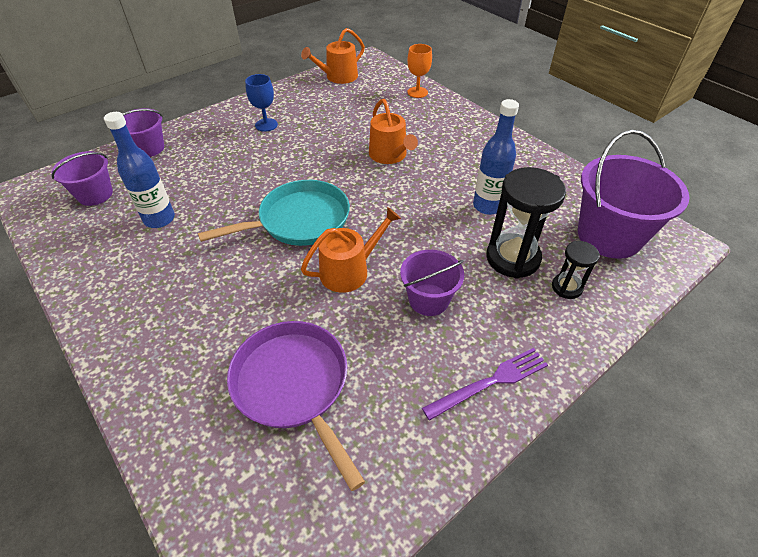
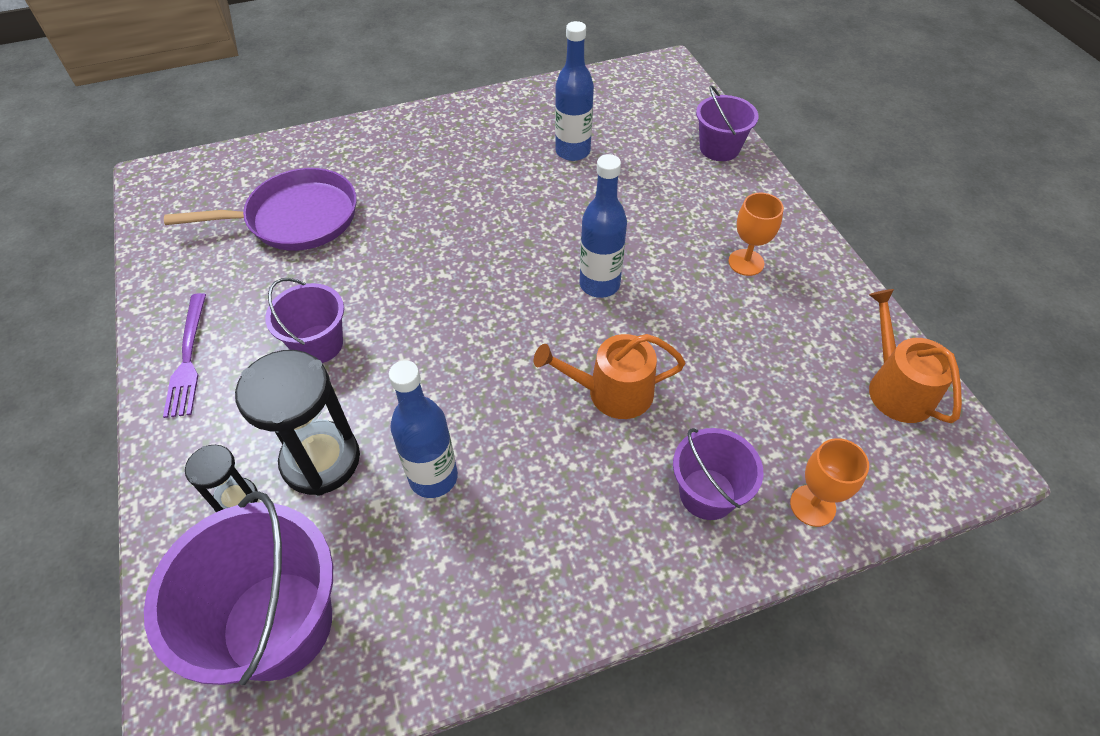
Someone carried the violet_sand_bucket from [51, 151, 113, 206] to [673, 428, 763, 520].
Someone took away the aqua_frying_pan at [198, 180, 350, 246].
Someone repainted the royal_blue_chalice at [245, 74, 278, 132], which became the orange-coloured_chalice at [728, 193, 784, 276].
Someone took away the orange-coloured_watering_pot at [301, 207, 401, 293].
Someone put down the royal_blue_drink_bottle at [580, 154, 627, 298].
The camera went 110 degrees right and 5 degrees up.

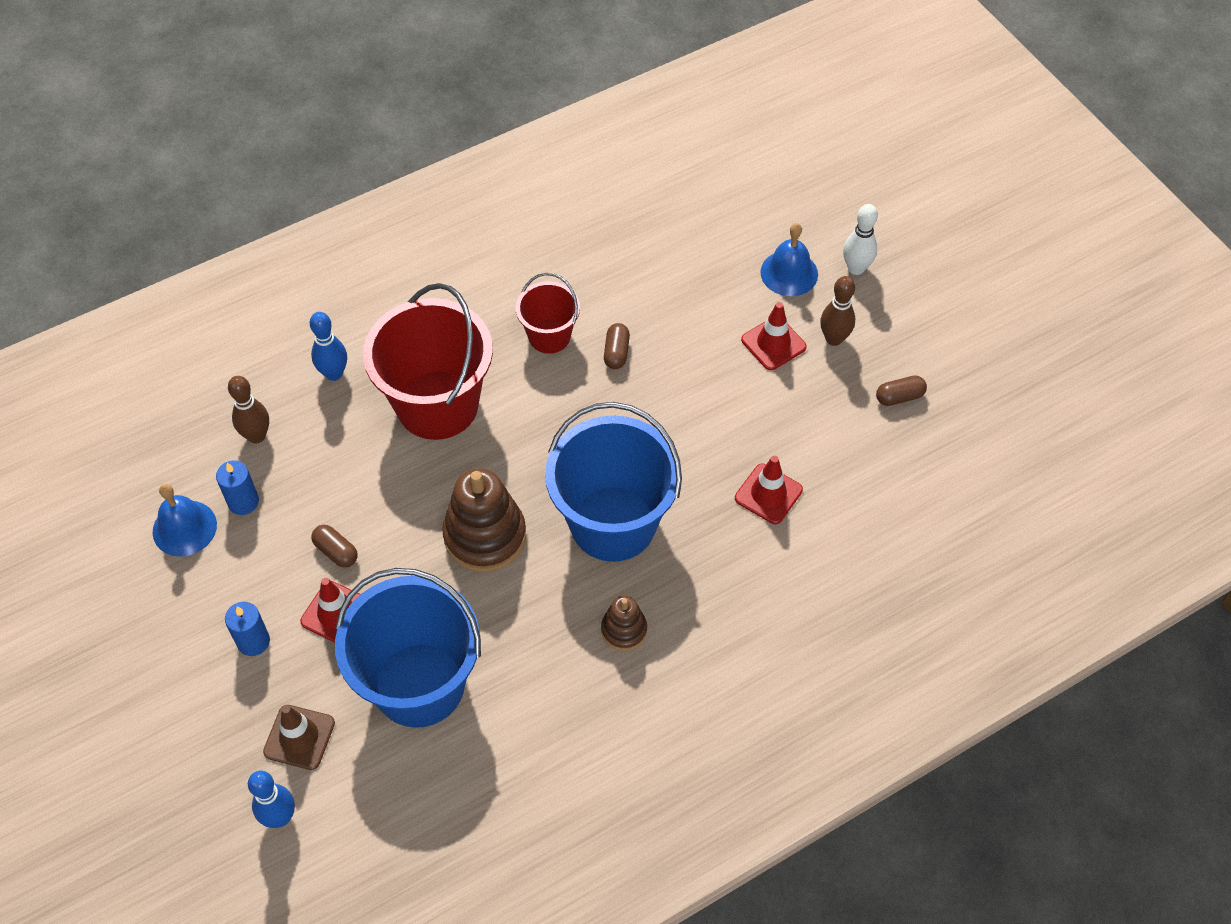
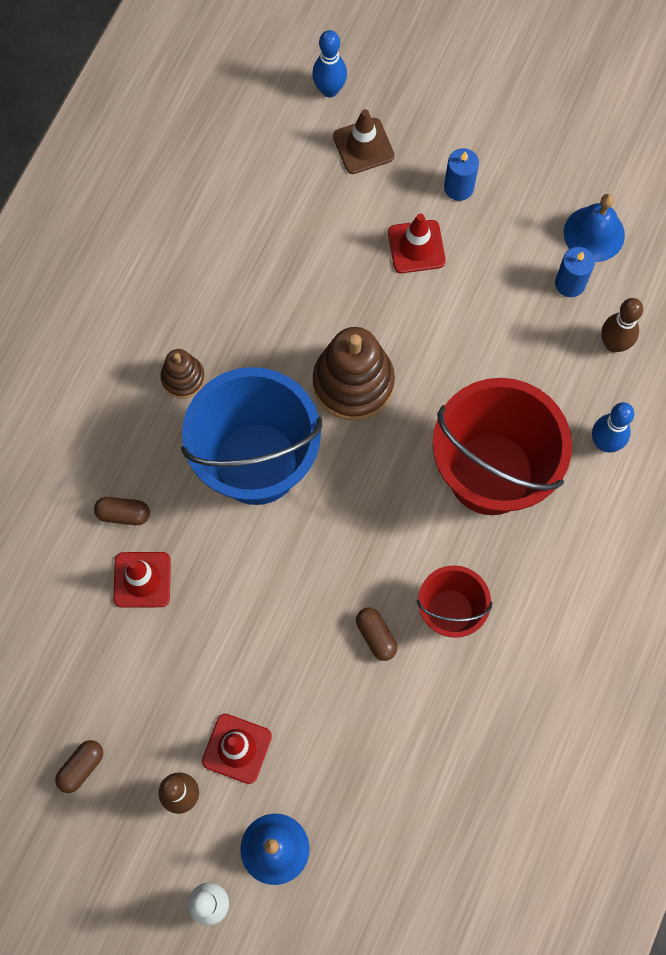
Someone carried the dark_brown_capsule from [311, 525, 358, 568] to [94, 497, 150, 525].
Someone took away the royal_blue_sand_bucket at [335, 568, 481, 728].
The camera went 145 degrees right and 15 degrees up.

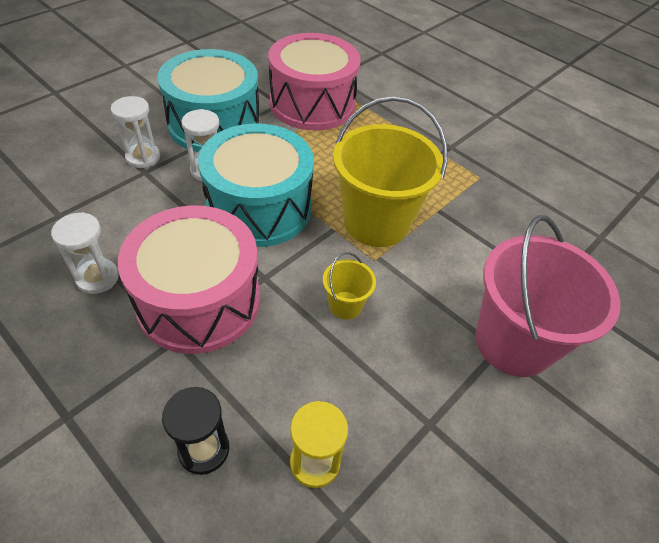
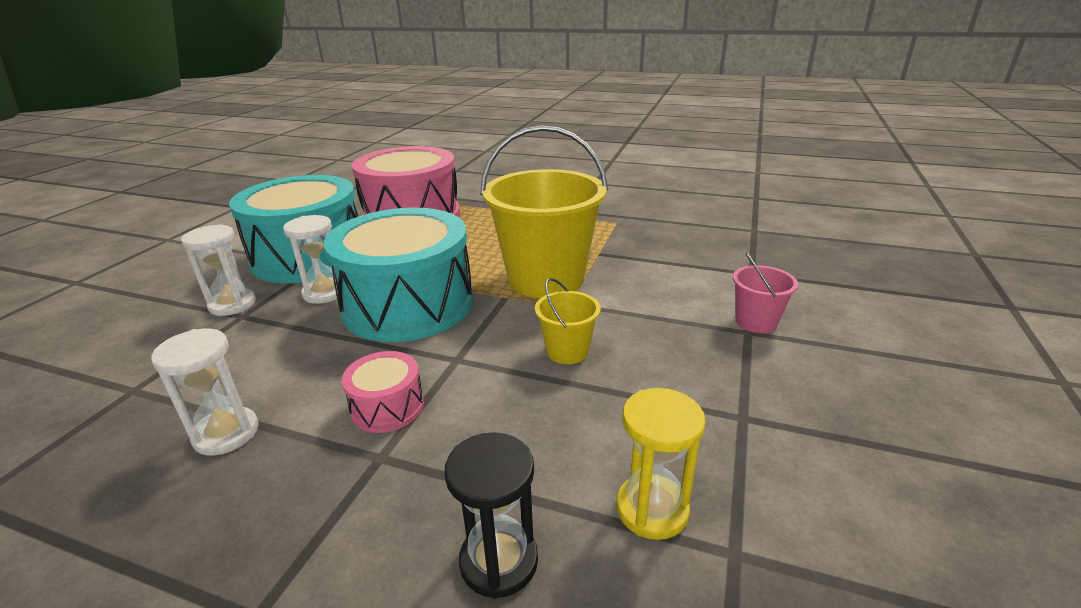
Someone scaled the rosy_drum at [118, 205, 260, 354] by 0.43.
Someone scaled the rosy_sand_bucket at [476, 215, 620, 377] by 0.45.
The camera went 20 degrees left and 20 degrees down.

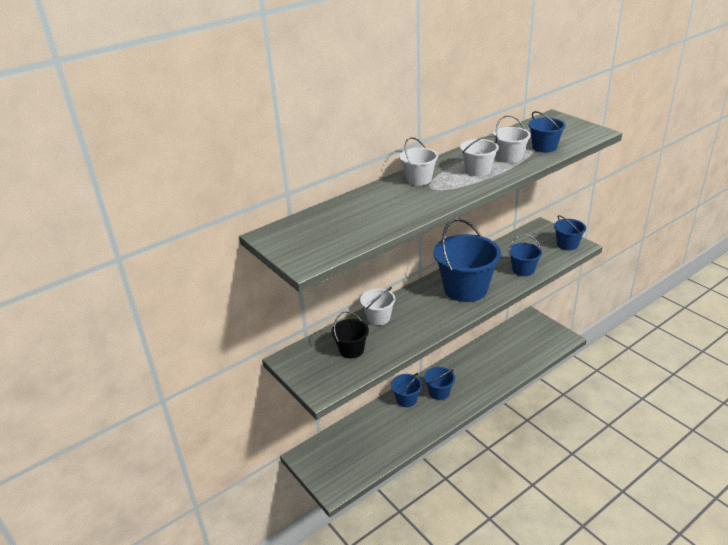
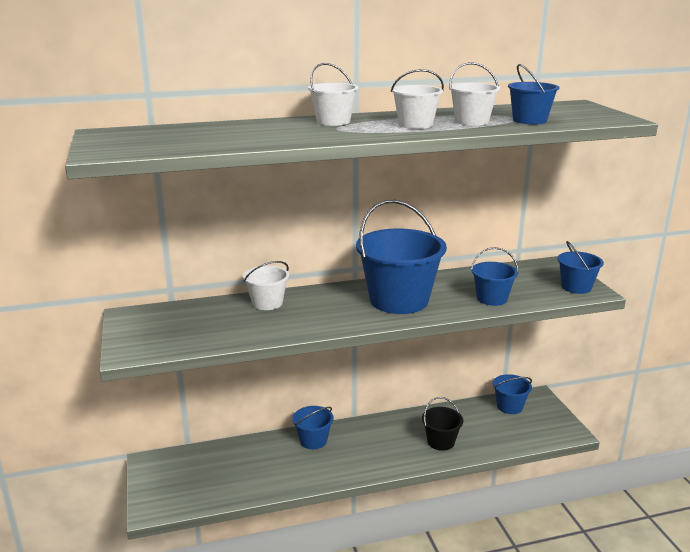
Someone carried the ebony_sand_bucket from [331, 311, 369, 358] to [422, 397, 463, 451].
Someone carried the royal_blue_sand_bucket from [424, 367, 455, 400] to [493, 374, 532, 414].
The camera went 20 degrees right and 10 degrees down.

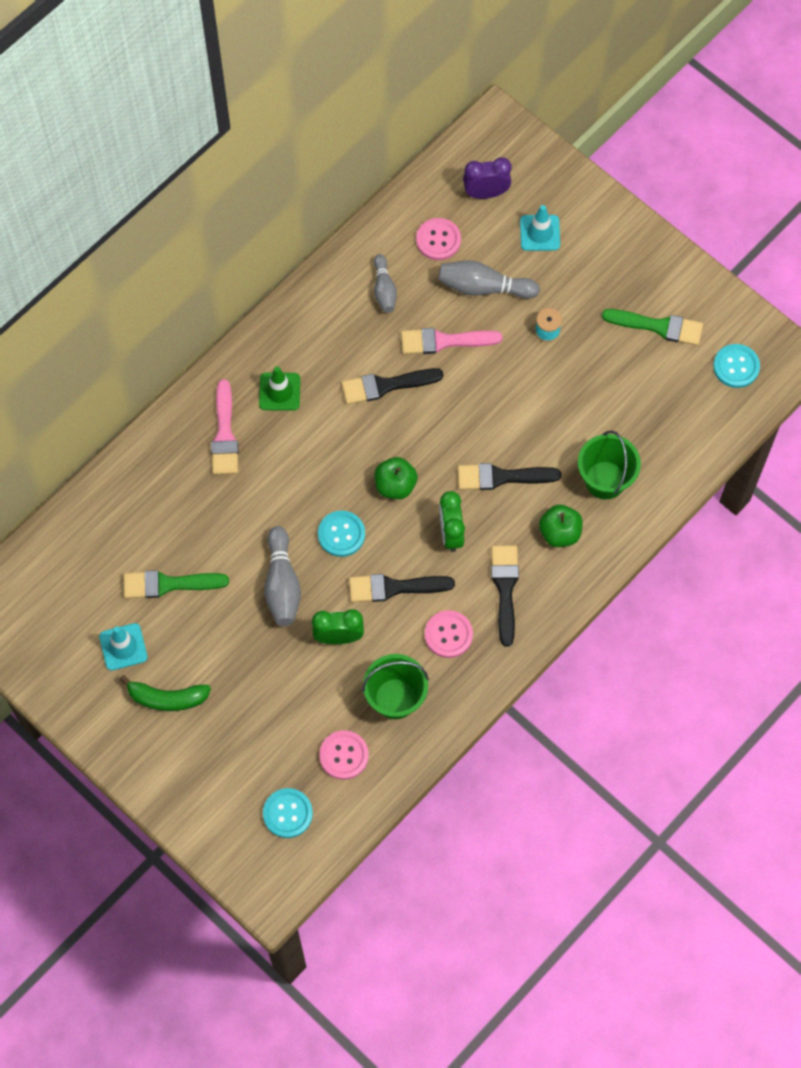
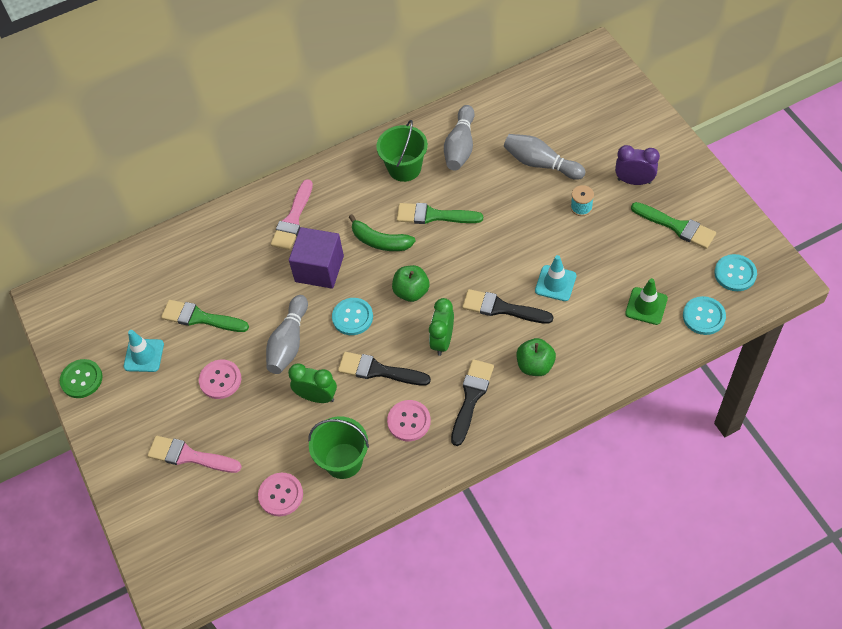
Someone carried the emerald_banana_fruit from [119, 675, 211, 711] to [349, 214, 415, 251].
Someone carried the emerald_road_cone from [259, 366, 300, 411] to [625, 278, 668, 325].
Someone carried the aqua_sewing_button from [263, 788, 313, 838] to [683, 296, 726, 335].
Someone repainted the ebony_brush at [341, 368, 443, 405], which became the emerald_brush at [397, 203, 483, 224].
Someone scaled the ash-grey_bowling_pin at [374, 254, 397, 313] by 1.53.
Someone carried the rosy_brush from [401, 328, 502, 354] to [147, 436, 242, 473].
Someone carried the rosy_sewing_button from [416, 218, 461, 260] to [199, 360, 241, 399].
Someone carried the violet_clock from [463, 157, 511, 199] to [615, 145, 660, 185].
Someone carried the aqua_road_cone from [520, 205, 560, 251] to [535, 255, 576, 301].
Someone carried the emerald_sand_bucket from [578, 431, 641, 499] to [376, 120, 428, 182].
Someone put down the emerald_sewing_button at [60, 359, 102, 398].
Someone put down the violet_cube at [289, 227, 344, 289].
The camera went 25 degrees right and 10 degrees down.

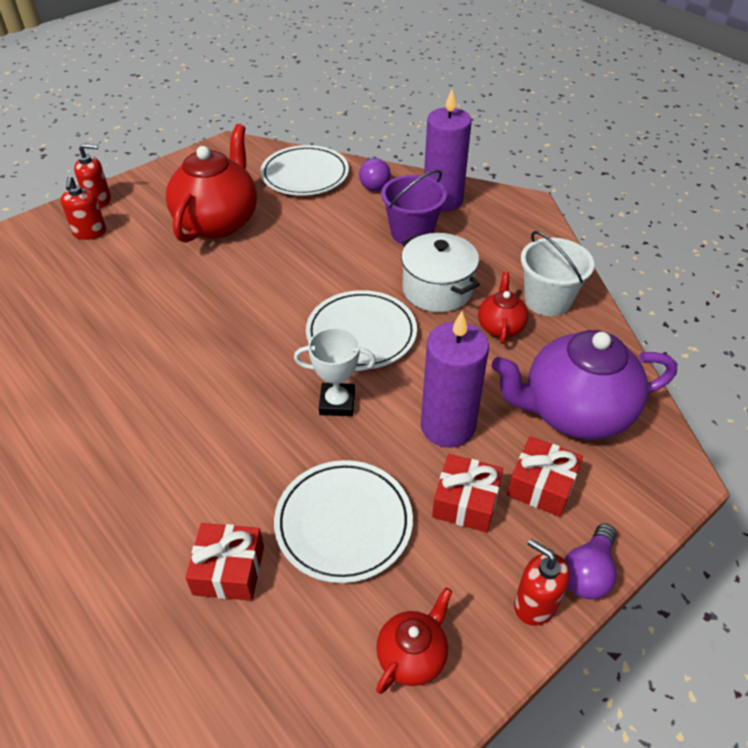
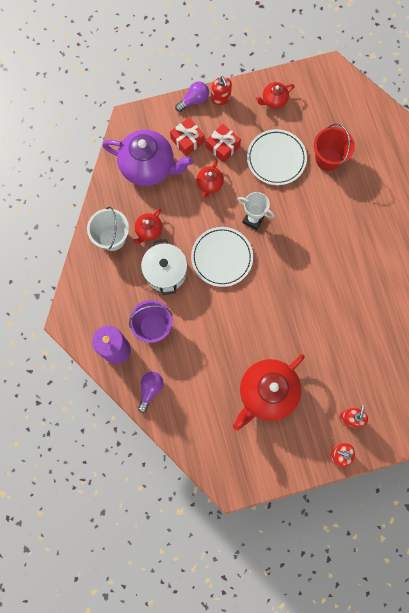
Someone swapped the scarlet_present at [185, 523, 264, 601] for the scarlet_sand_bucket at [314, 124, 355, 171].
Someone took away the pure_white_flat_dish at [260, 145, 349, 196].
Someone swapped the violet_wax_candle at [421, 311, 489, 448] for the scarlet_tea_pot at [197, 160, 224, 198].
The camera went 155 degrees left and 30 degrees up.

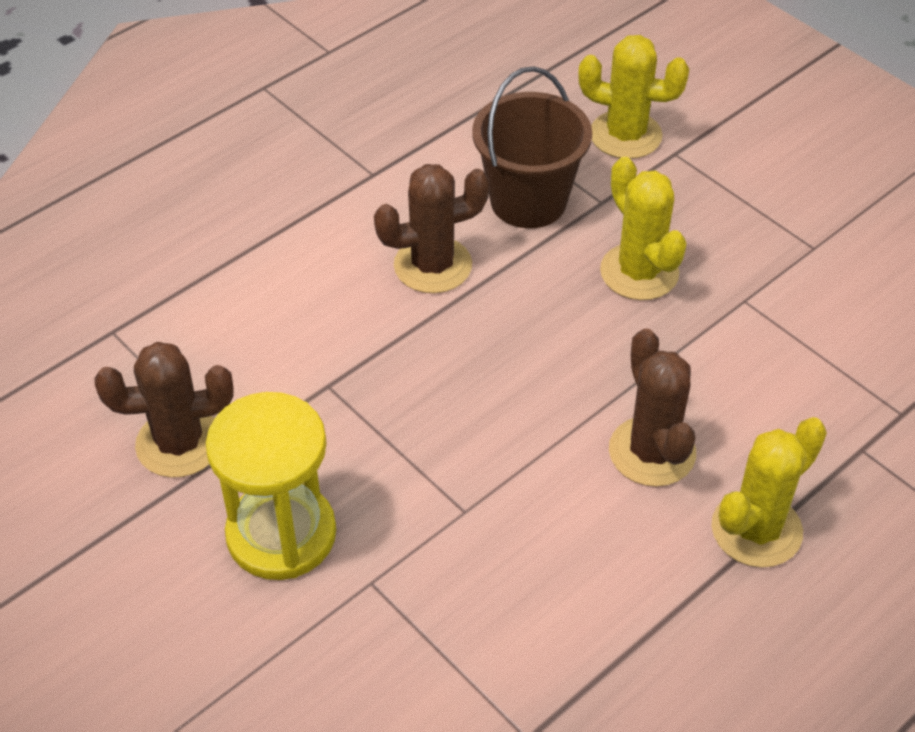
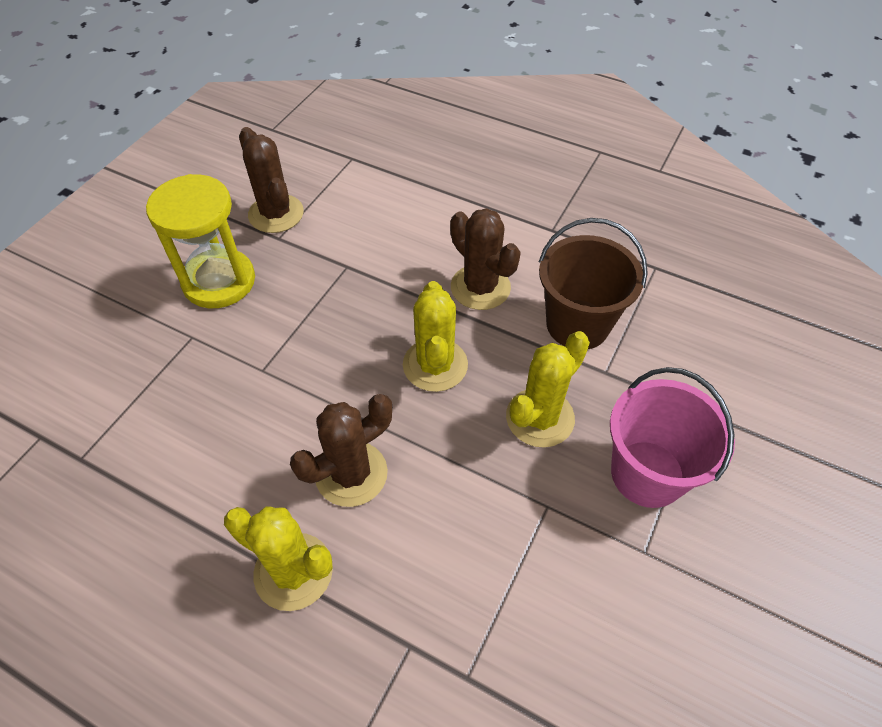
Someone carried the yellow_saguaro_cactus from [578, 35, 689, 159] to [403, 281, 468, 392].
Someone put down the rosy_sand_bucket at [610, 367, 735, 508].
The camera went 70 degrees right and 5 degrees up.

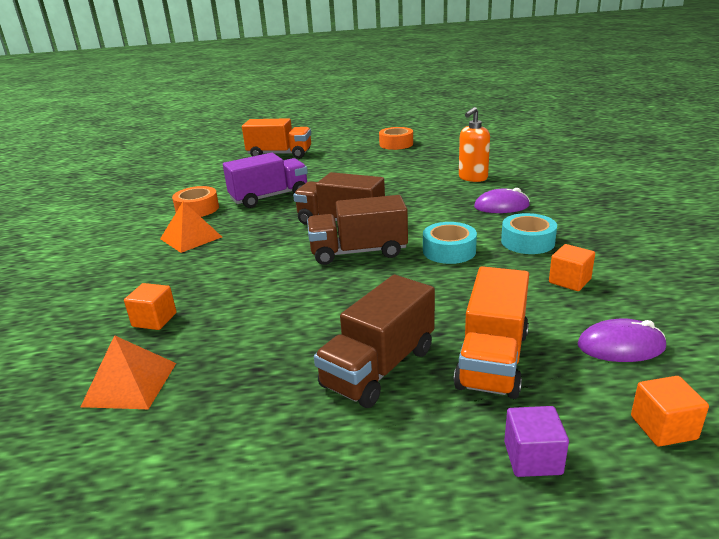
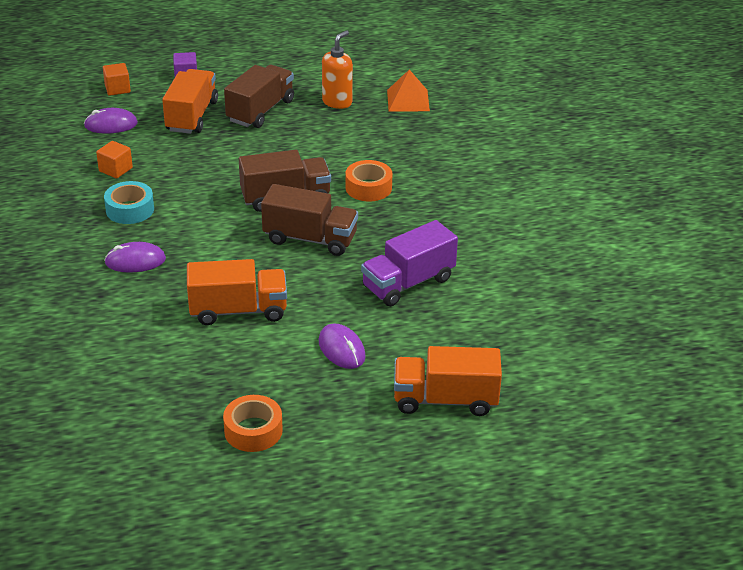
Someone took away the orange-coloured_cube at [124, 283, 177, 330].
Someone took away the orange-coloured_solid_pyramid at [160, 202, 222, 253].
Someone carried the orange-coloured_roll_of_tape from [172, 186, 219, 217] to [345, 160, 392, 201].
Someone took away the aqua_roll_of_tape at [423, 222, 477, 264].
Someone carried the orange-coloured_pump_bottle from [459, 107, 490, 182] to [322, 30, 353, 109].
Someone put down the orange-coloured_lorry at [187, 259, 287, 325].
Someone put down the violet_PC_mouse at [319, 324, 366, 369].
The camera went 170 degrees right and 10 degrees up.

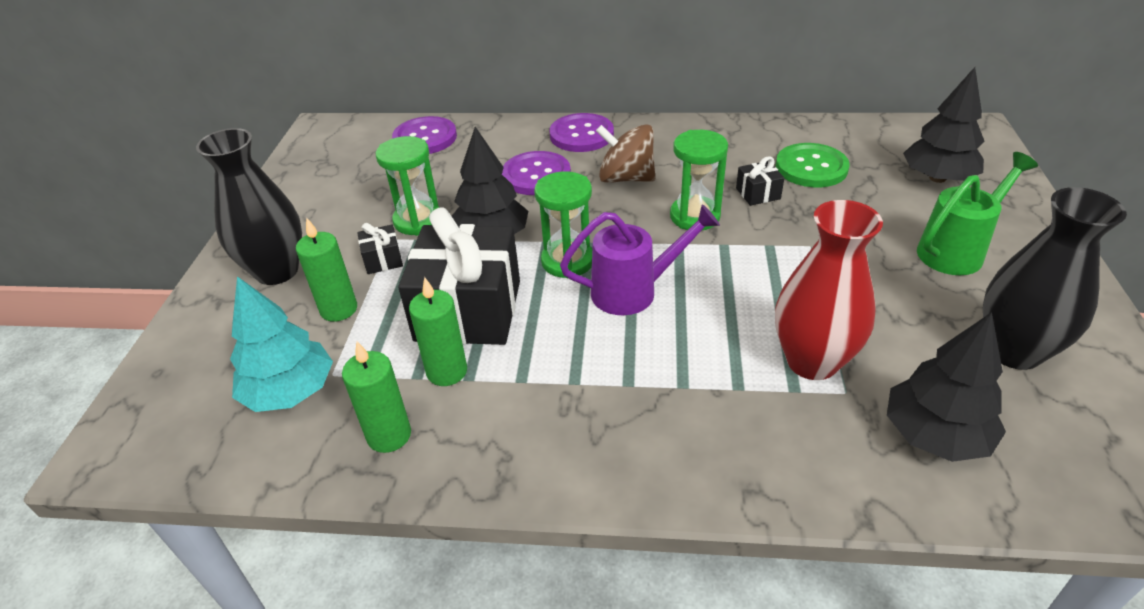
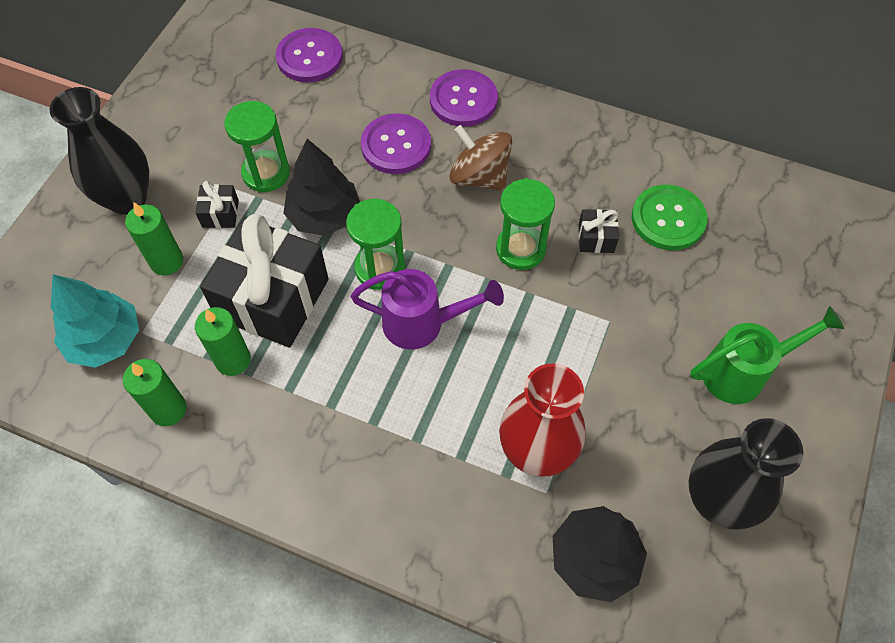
Someone took away the ebony_toy_tree at [903, 67, 984, 183].
The camera went 15 degrees right and 20 degrees up.

